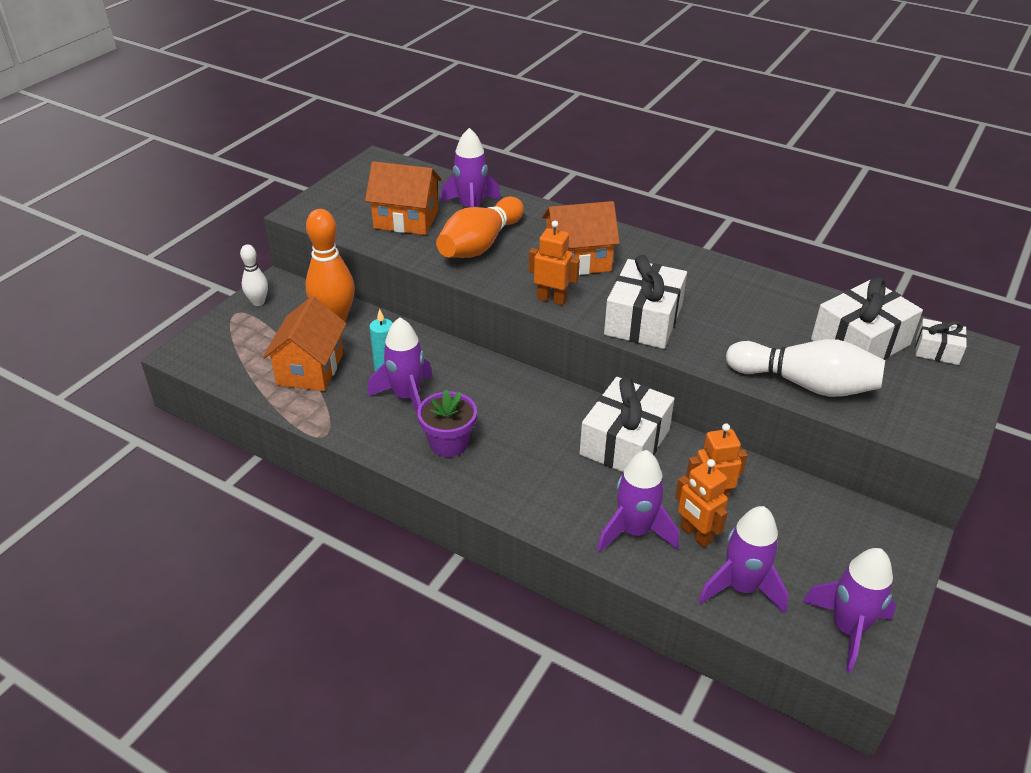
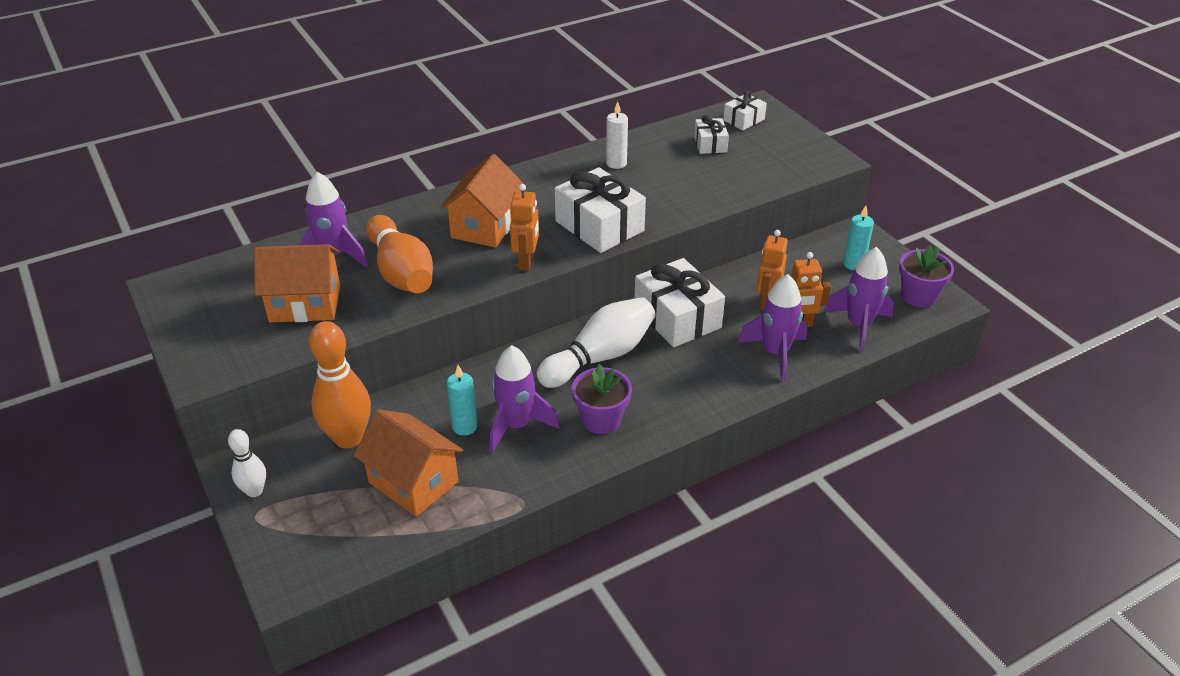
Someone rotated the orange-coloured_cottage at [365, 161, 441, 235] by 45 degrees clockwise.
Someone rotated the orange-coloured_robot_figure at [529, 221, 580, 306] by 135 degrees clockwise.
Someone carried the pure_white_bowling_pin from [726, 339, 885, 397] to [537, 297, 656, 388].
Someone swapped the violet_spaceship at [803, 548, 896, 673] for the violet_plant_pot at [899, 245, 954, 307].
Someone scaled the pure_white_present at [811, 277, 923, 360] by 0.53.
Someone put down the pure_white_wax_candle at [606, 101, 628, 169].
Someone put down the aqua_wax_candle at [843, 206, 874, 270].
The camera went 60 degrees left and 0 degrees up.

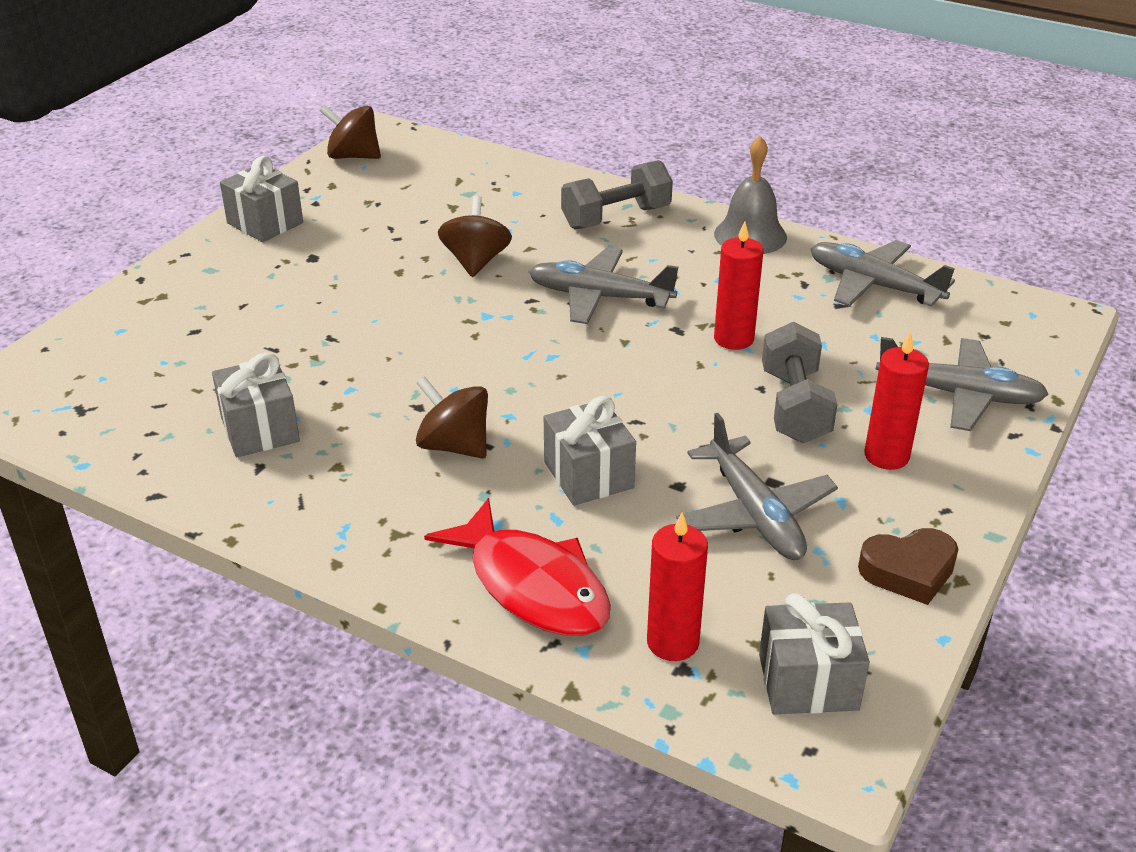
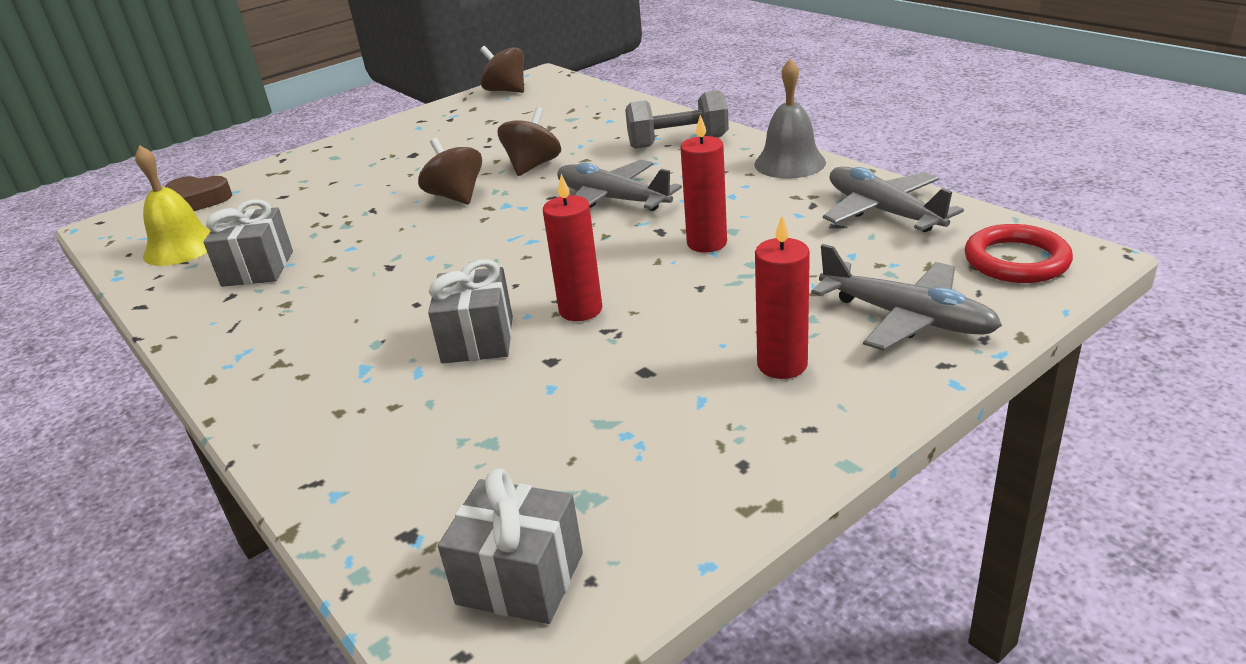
Someone took away the ash-grey_present at [220, 156, 303, 242].
Someone carried the dark_brown_spinning_top from [416, 376, 488, 459] to [418, 138, 482, 205].
Someone took away the scarlet_toy_fish at [424, 498, 611, 636].
Someone carried the scarlet_wax_candle from [647, 512, 708, 661] to [543, 174, 603, 321].
Someone took away the ash-grey_plane at [676, 413, 838, 560].
Someone took away the ash-grey_dumbbell at [762, 322, 838, 443].
Someone carried the dark_brown_heart_shape from [858, 528, 958, 605] to [165, 176, 232, 211].
Someone put down the yellow_bell at [135, 145, 211, 266].
Someone put down the scarlet_ring at [965, 224, 1073, 283].
The camera went 25 degrees right and 5 degrees down.

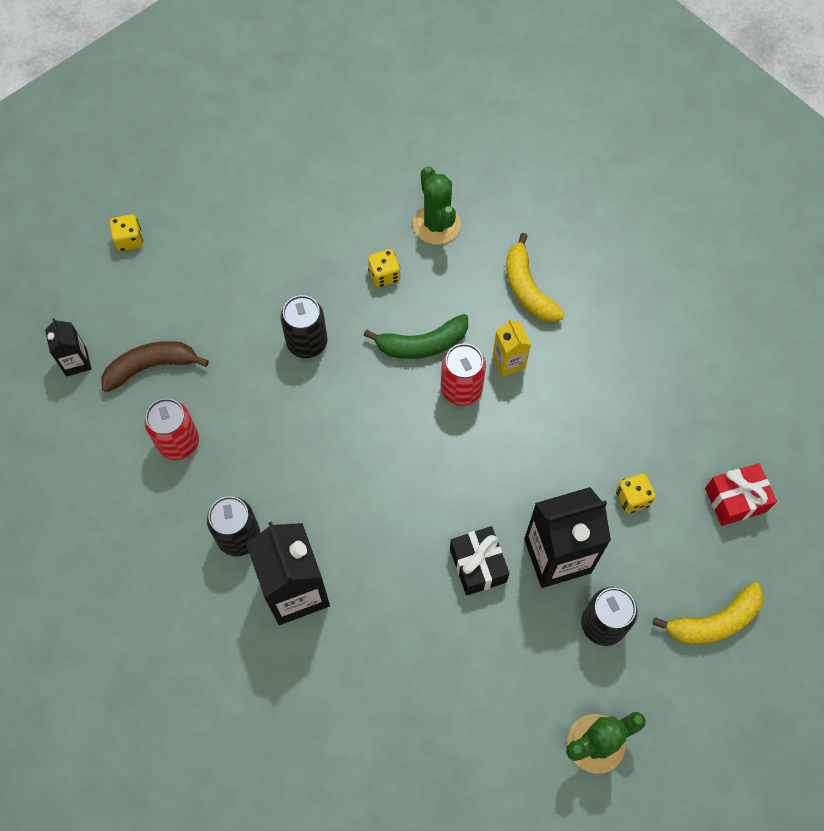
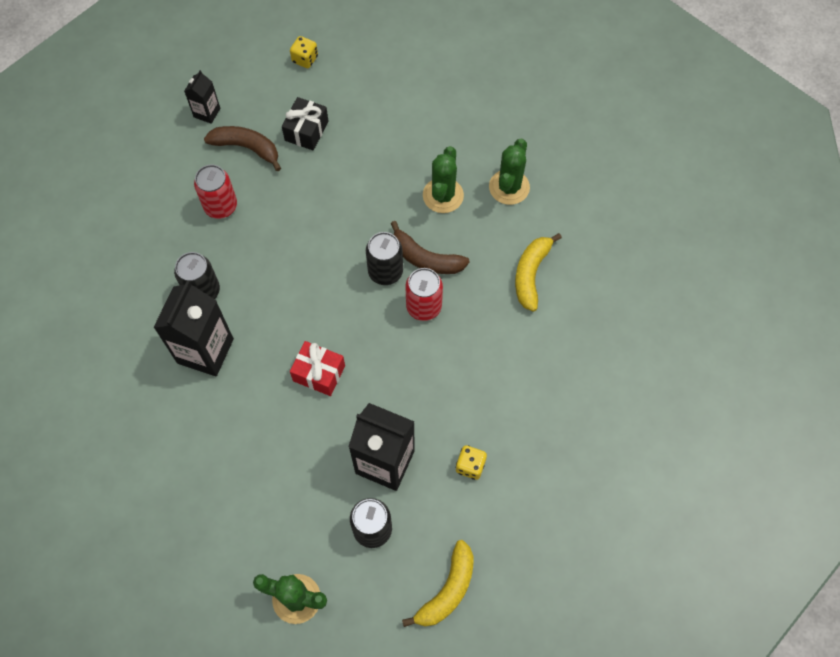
Someone carried the ebony_tin from [281, 295, 328, 358] to [366, 232, 403, 285].
Someone repainted the emerald_banana_fruit at [364, 314, 468, 359], which became the dark_brown_banana_fruit at [391, 221, 470, 274].
Someone swapped the yellow_die at [368, 249, 400, 287] for the emerald_saguaro_cactus at [423, 146, 464, 213].
Someone carried the ebony_present from [450, 526, 510, 595] to [282, 97, 329, 150].
Someone took away the yellow_juice_carton at [493, 318, 531, 377].
Someone rotated the yellow_banana_fruit at [653, 582, 764, 645] by 75 degrees counterclockwise.
Someone carried the scarlet_present from [705, 463, 777, 526] to [290, 341, 345, 396].
The camera went 40 degrees right and 0 degrees up.

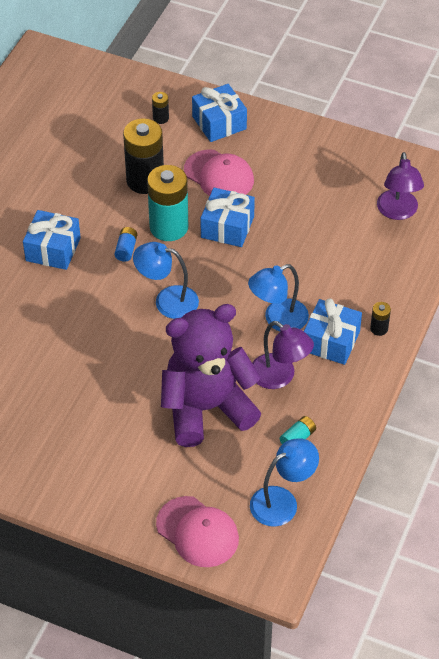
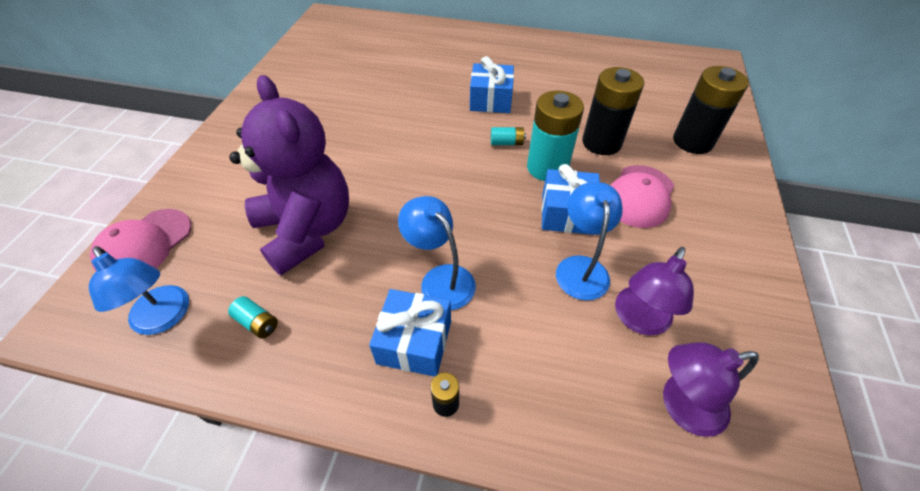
Someone repainted the royal_blue_AA_battery at [114, 227, 137, 262], which became the aqua_AA_battery at [491, 127, 526, 145].
Someone carried the royal_blue_reading_lamp from [133, 242, 199, 319] to [556, 182, 623, 300].
Someone scaled the ebony_AA_battery at [152, 92, 169, 124] by 2.27.
Someone took away the royal_blue_present at [192, 84, 247, 142].
Someone carried the violet_reading_lamp from [252, 321, 314, 389] to [615, 247, 694, 335].
The camera went 80 degrees right and 0 degrees up.

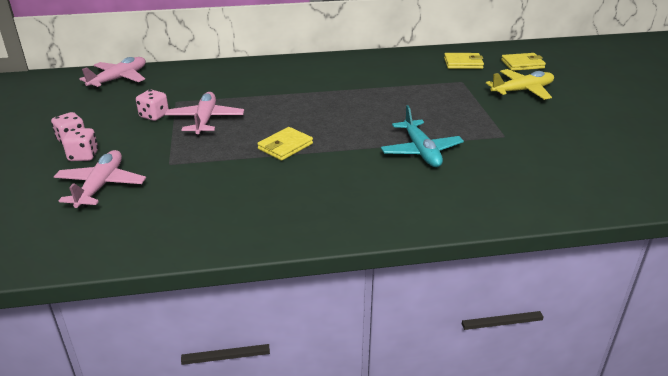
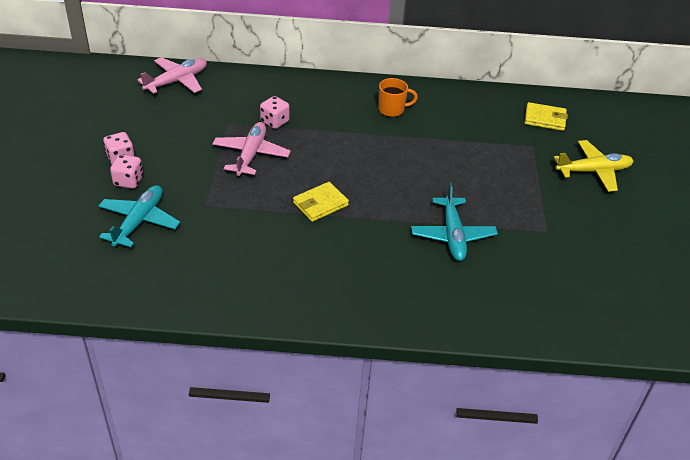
Someone repainted the rosy_plane at [54, 150, 146, 208], which became the aqua_plane at [98, 185, 180, 247].
Someone carried the rosy_die from [136, 90, 169, 121] to [260, 96, 289, 129].
Someone took away the yellow_billfold at [501, 53, 546, 71].
Someone put down the orange-coloured_tea_mug at [378, 78, 418, 117].
The camera went 10 degrees right and 10 degrees up.

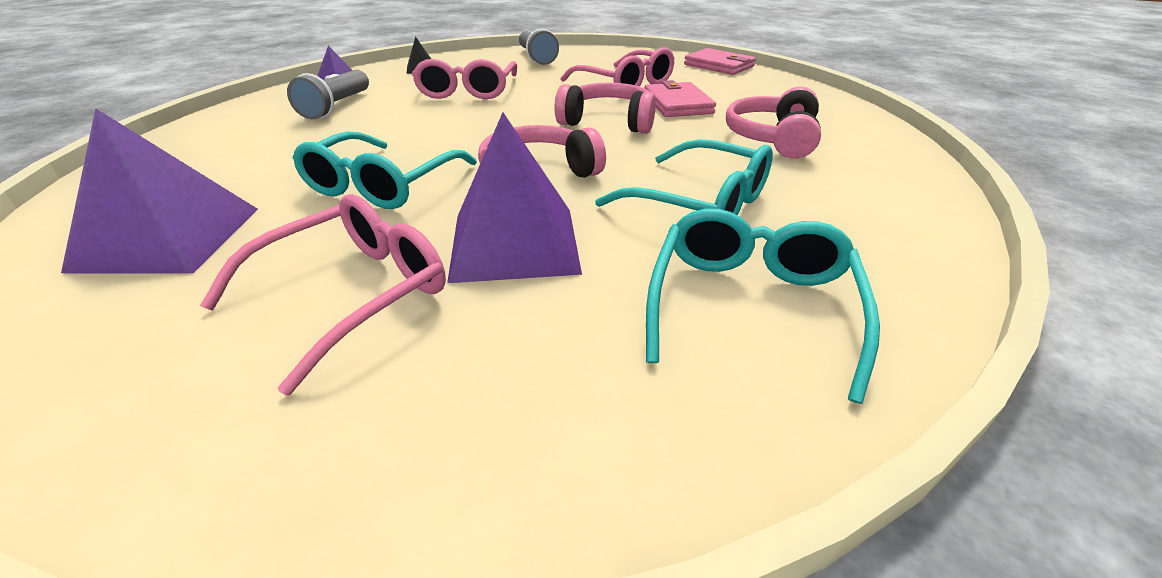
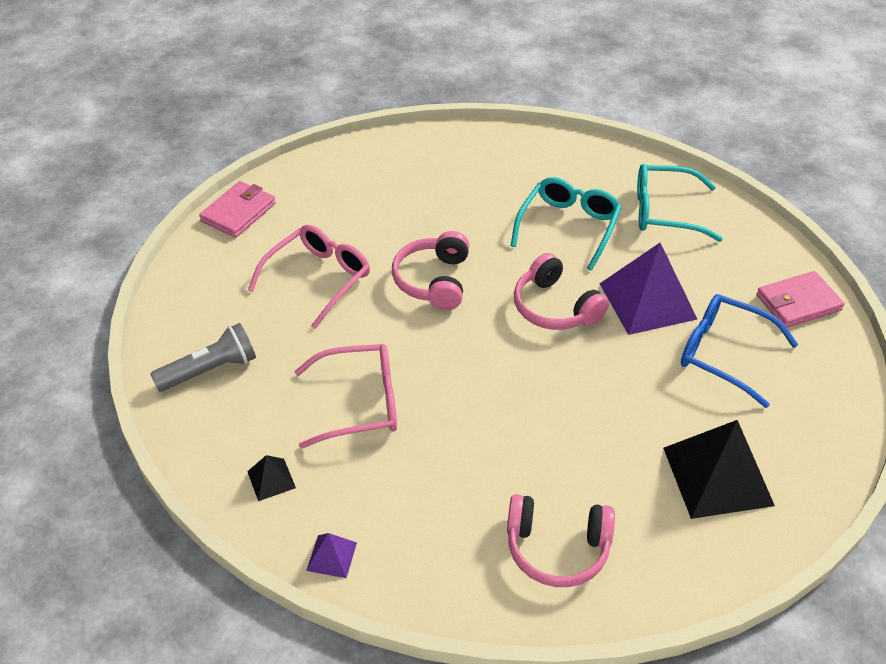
Someone repainted the violet_solid_pyramid at [61, 108, 258, 274], which became the ebony_solid_pyramid at [663, 420, 775, 519].
Someone repainted the rosy_spectacles at [200, 194, 446, 396], which became the royal_blue_spectacles at [681, 294, 798, 408].
Someone took away the ash-grey_pocket_torch at [287, 70, 369, 119].
Someone took away the aqua_spectacles at [293, 131, 477, 209].
Someone carried the rosy_billfold from [644, 80, 716, 117] to [756, 271, 845, 328].
Someone carried the rosy_headset from [726, 87, 821, 159] to [507, 494, 615, 587].
The camera went 100 degrees left and 10 degrees up.

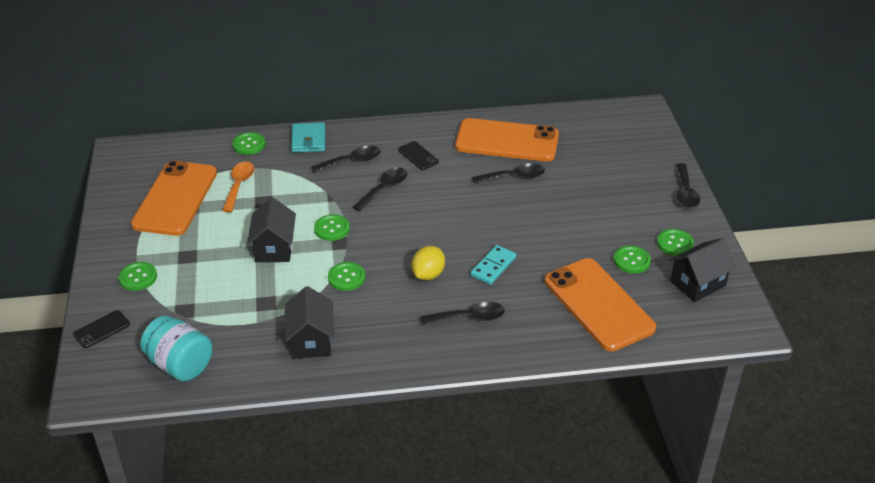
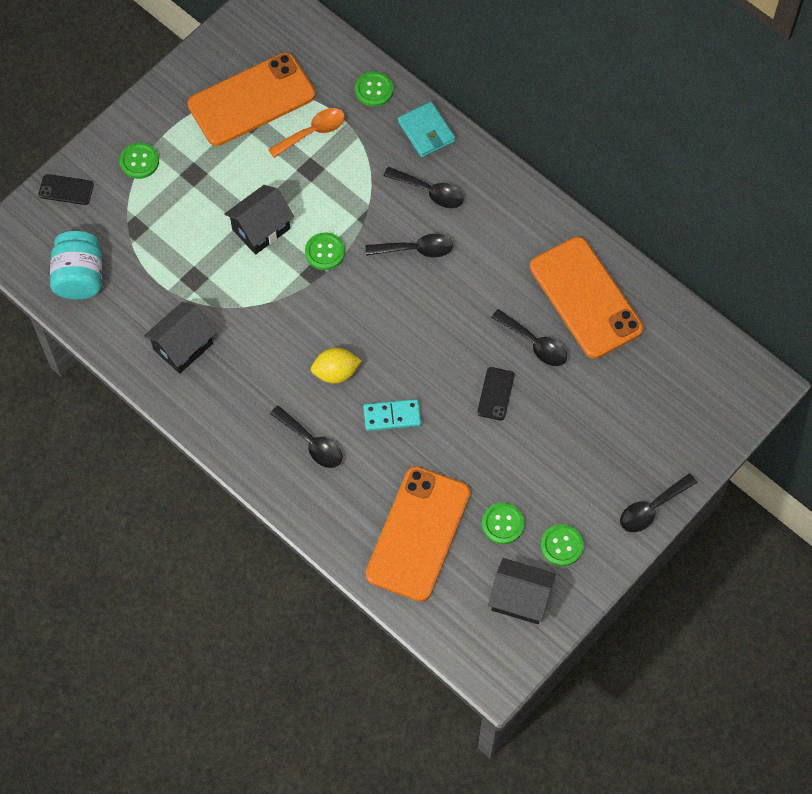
Someone rotated the aqua_billfold at [291, 122, 325, 153] by 75 degrees counterclockwise.
Someone took away the emerald_sewing_button at [328, 262, 365, 291].
Someone carried the ebony_phone from [398, 141, 439, 170] to [477, 367, 514, 421].
The camera went 50 degrees right and 25 degrees up.

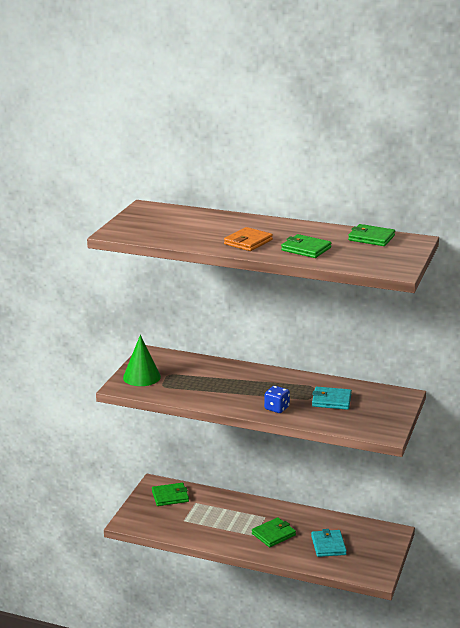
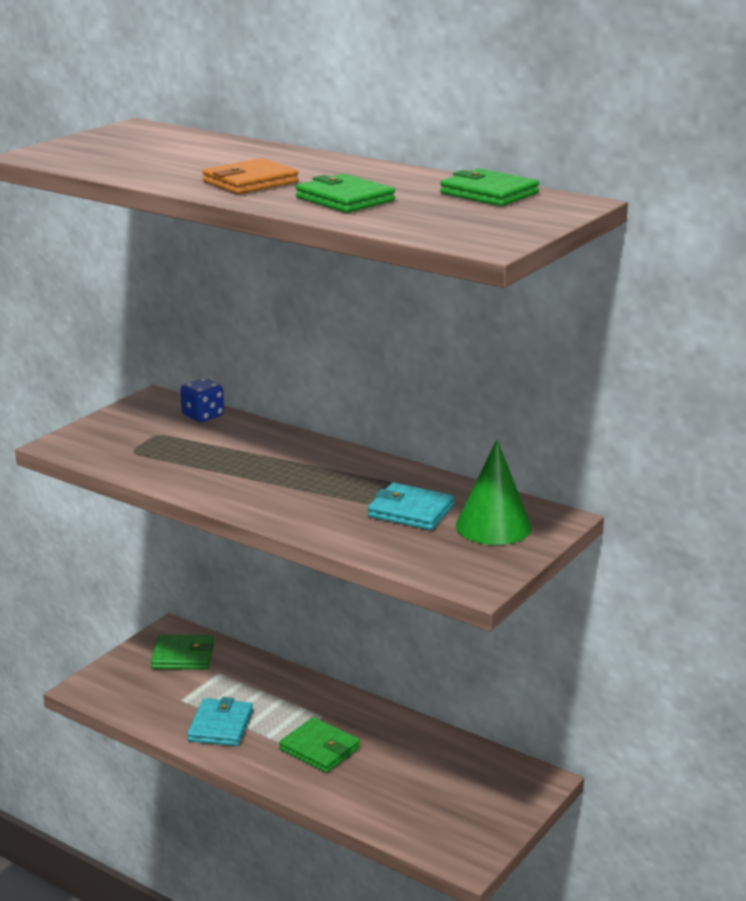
Someone carried the emerald_cone_shape from [123, 335, 161, 386] to [456, 440, 532, 545].
Someone rotated the emerald_billfold at [252, 517, 296, 547] by 60 degrees clockwise.
Someone carried the royal_blue_die from [264, 386, 290, 413] to [180, 379, 224, 422].
Someone carried the aqua_billfold from [311, 529, 347, 557] to [187, 697, 253, 746].
The camera went 15 degrees right and 0 degrees up.

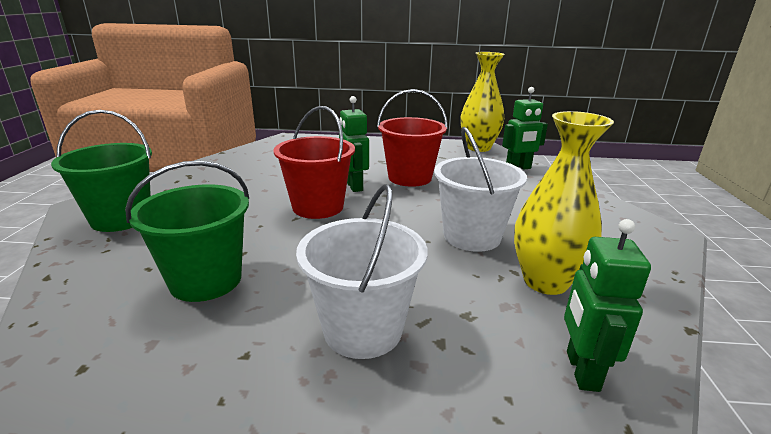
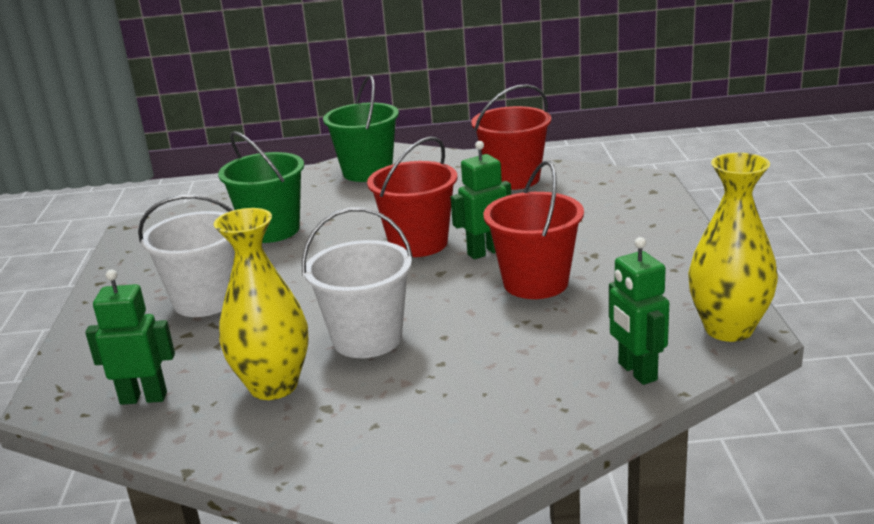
Someone put down the scarlet_sand_bucket at [471, 84, 551, 190].
The camera went 85 degrees right and 0 degrees up.

